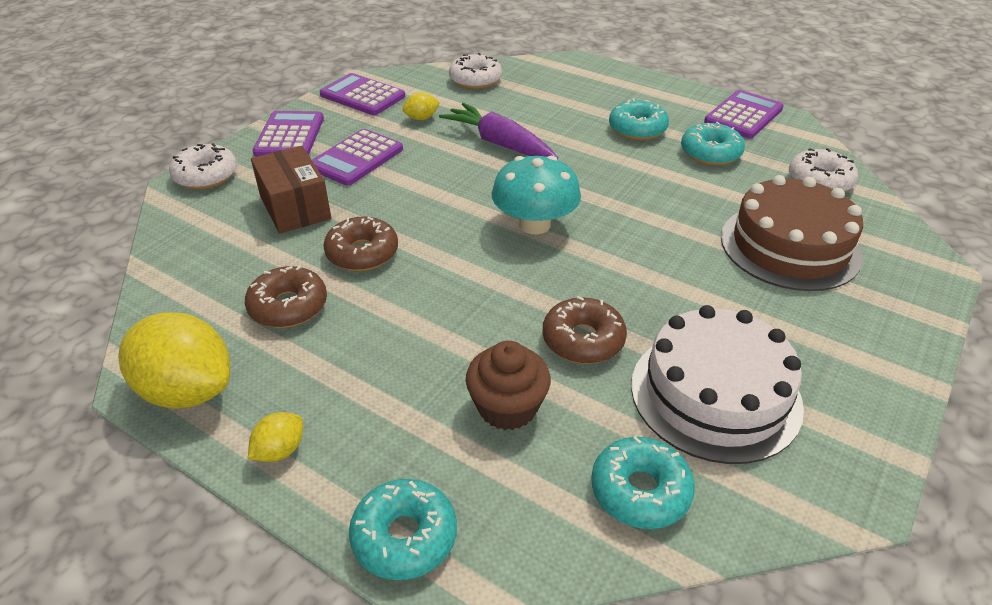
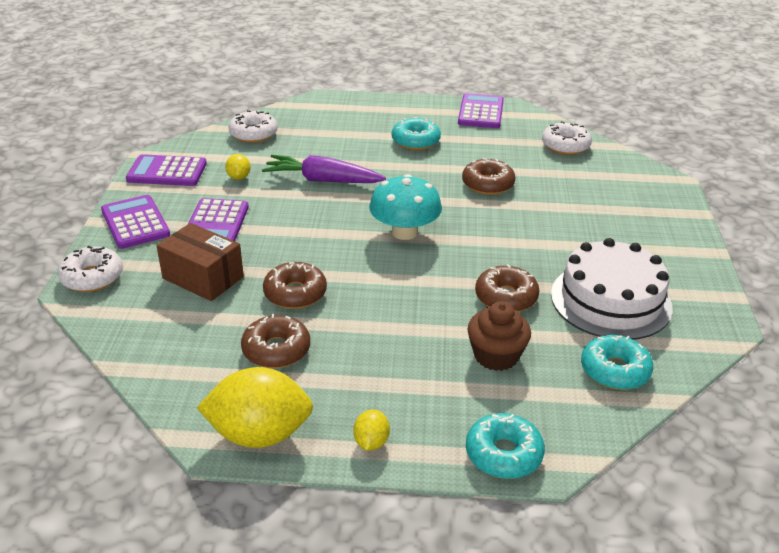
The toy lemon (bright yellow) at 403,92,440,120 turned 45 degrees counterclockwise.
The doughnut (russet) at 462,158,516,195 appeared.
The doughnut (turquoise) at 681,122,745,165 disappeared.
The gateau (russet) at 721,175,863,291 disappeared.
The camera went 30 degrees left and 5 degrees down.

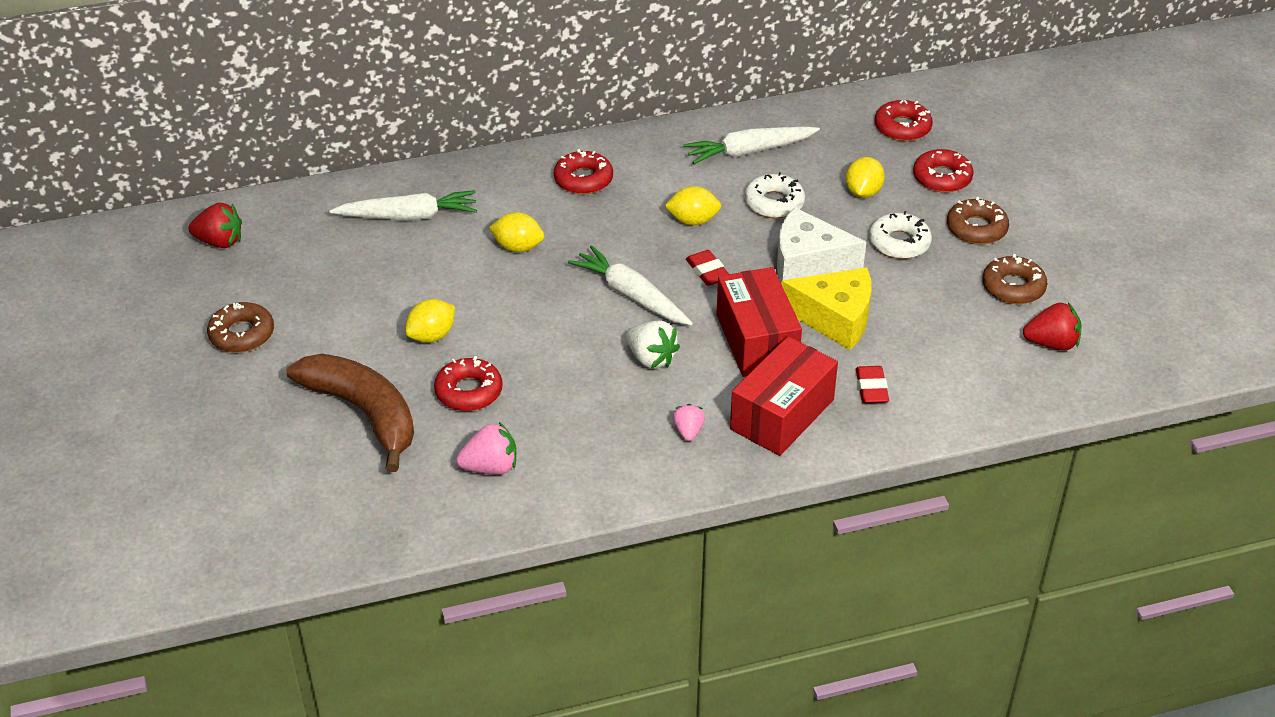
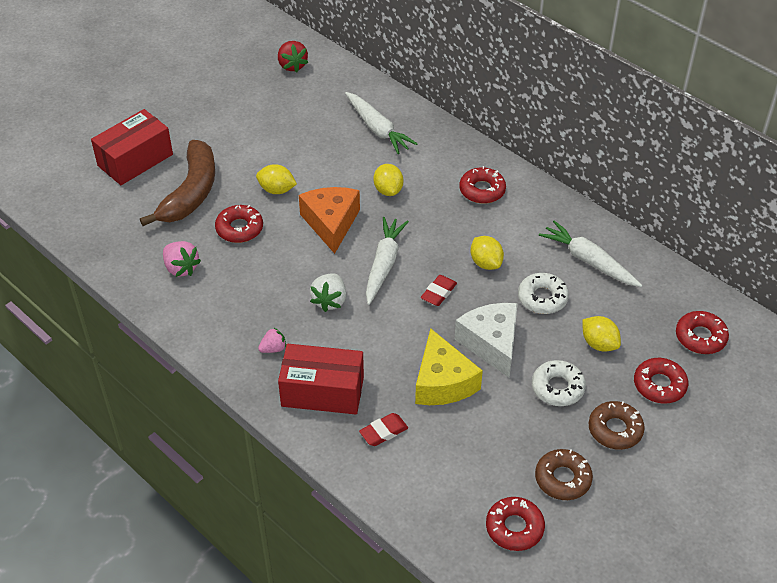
The package (red) moved from 716,267,802,377 to 91,109,173,185.
The piece of cheese (orange) at 299,187,360,254 appeared.
The berry (red) at 1023,302,1082,350 was replaced by the doughnut (red) at 486,497,545,551.
The toy lemon (bright yellow) at 846,157,885,198 turned 60 degrees clockwise.
The doughnut (russet) at 207,302,274,353 disappeared.
The camera went 60 degrees right and 5 degrees up.

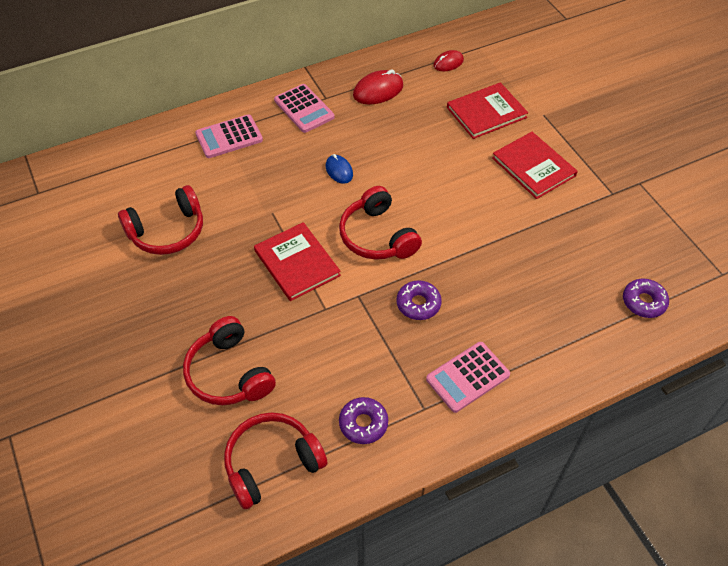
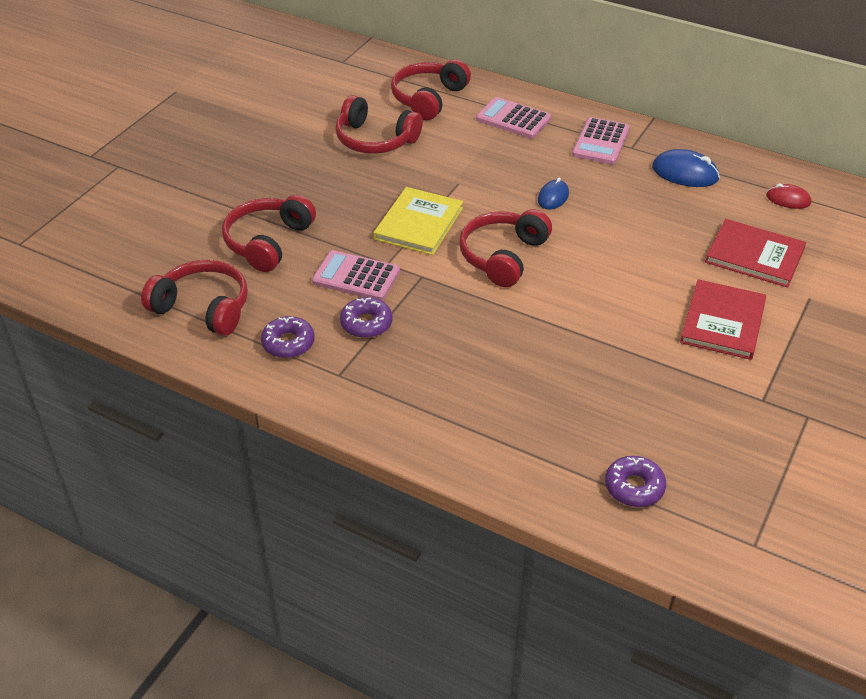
The pocket calculator (rosy) moved from 426,342,510,413 to 312,250,400,301.
The doughnut (royal purple) moved from 396,280,442,320 to 340,297,393,338.
The book (red) at 254,222,341,301 became the book (bright yellow) at 374,187,463,255.
The headset (red) at 391,59,471,120 appeared.
The PC mouse (red) at 353,70,403,105 became the PC mouse (royal blue) at 652,149,720,187.
The camera went 55 degrees right and 10 degrees down.

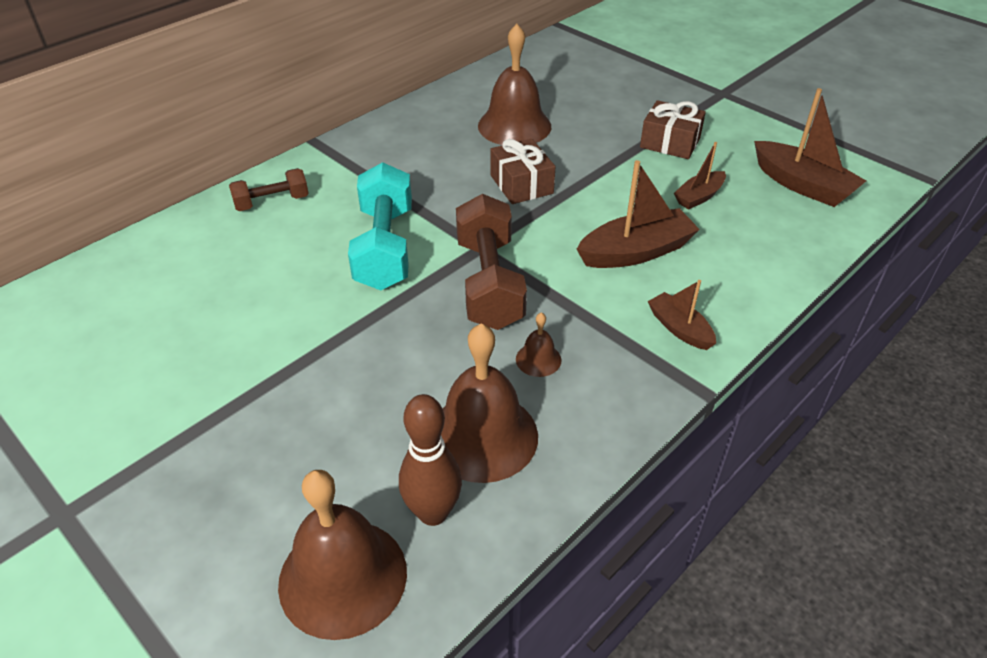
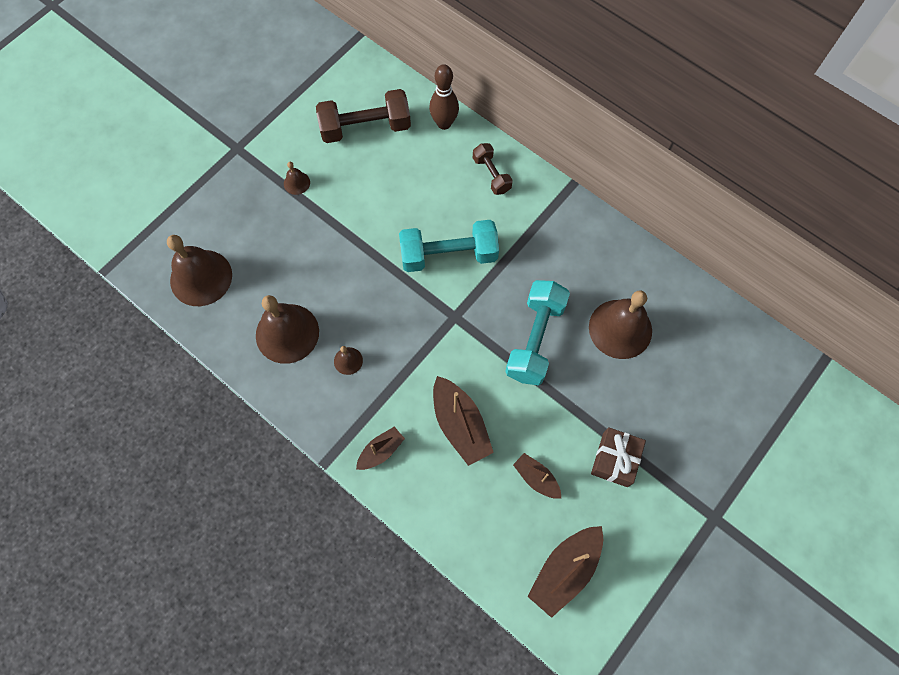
The school bell (russet) at 284,162,310,195 appeared.
The hand weight (russet) moved from 456,194,527,330 to 316,89,411,143.
The skittle (russet) moved from 399,394,462,526 to 429,64,459,130.
The gift (russet) at 490,139,555,204 was replaced by the hand weight (turquoise) at 505,280,570,386.
The camera went 85 degrees right and 25 degrees up.

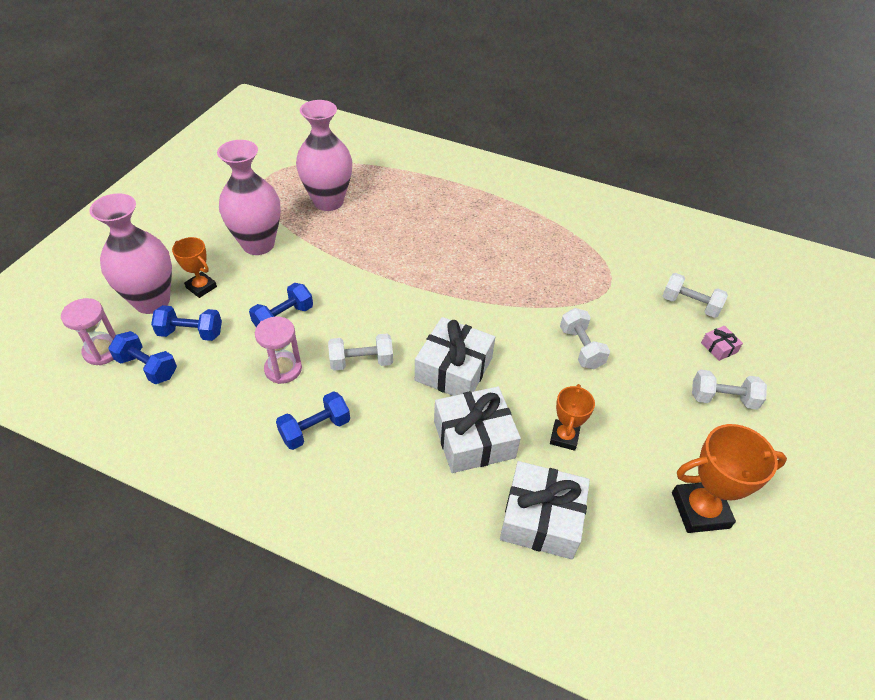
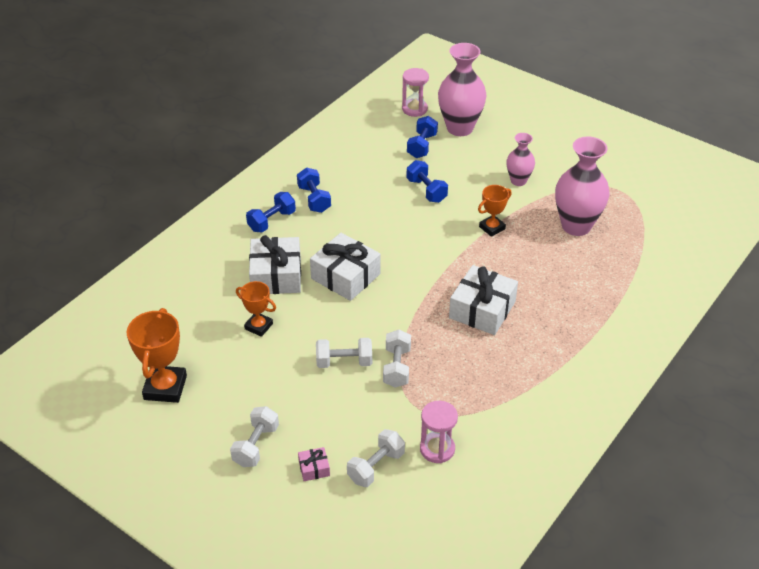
The hand weight (royal blue) moved from 108,331,177,384 to 246,192,296,232.
The hand weight (white) moved from 328,334,393,371 to 383,330,411,388.
The sandglass (rosy) moved from 255,317,302,384 to 420,401,458,463.
The gift (white) moved from 500,461,590,559 to 449,265,518,335.
The prize cup (orange) moved from 172,237,217,298 to 478,185,512,237.
The vase (rosy) at 217,140,281,255 changed to 0.56 times the size.
The camera went 105 degrees right and 5 degrees down.

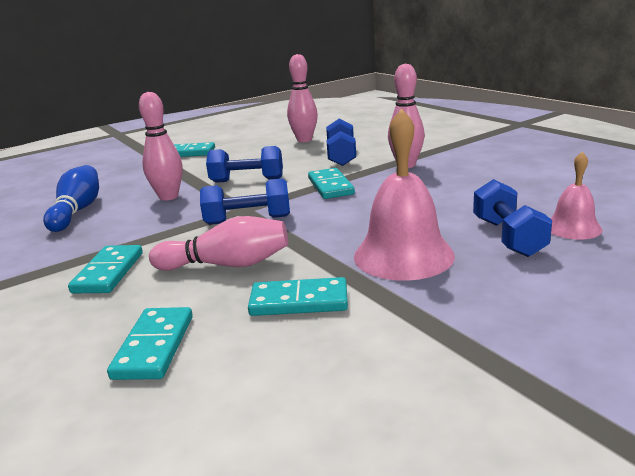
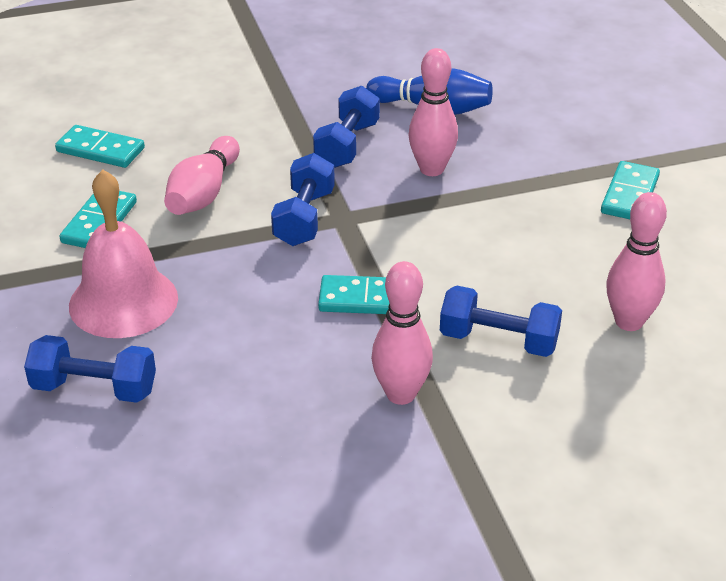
The hand weight (royal blue) moved from 206,146,283,183 to 313,85,380,168.
The domino piece (turquoise) at 68,245,143,293 disappeared.
The school bell (rosy) at 550,152,602,240 disappeared.
The camera went 105 degrees right and 15 degrees up.

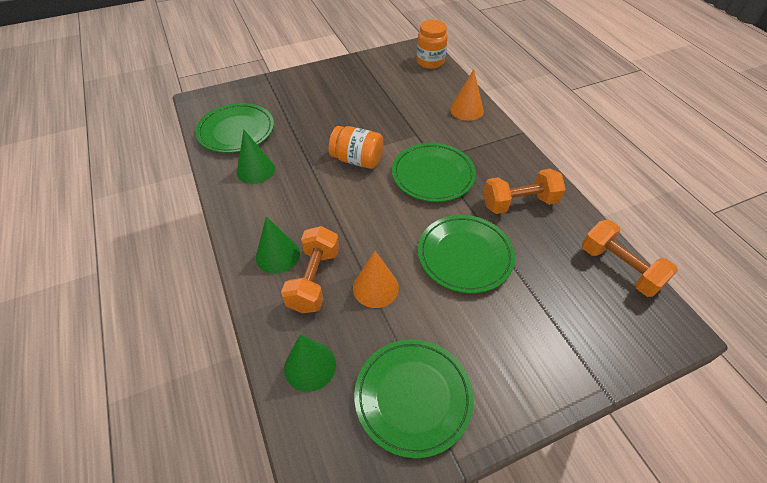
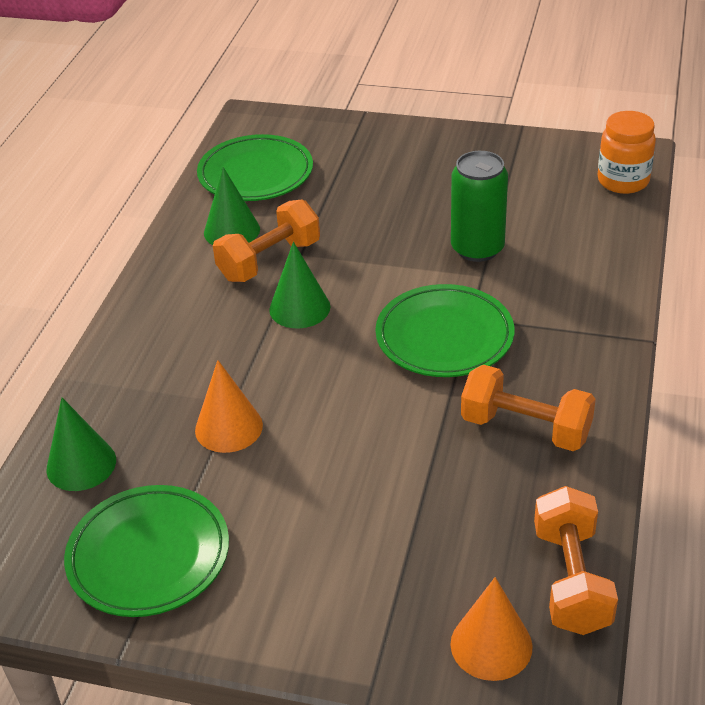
The hand weight (orange) moved from 281,226,339,313 to 213,199,320,282.
The cone (emerald) moved from 256,217,300,274 to 269,242,330,328.
The can (emerald) at 451,151,508,262 appeared.
The cone (orange) moved from 450,69,484,121 to 451,577,533,681.
The jam jar (orange) at 329,126,383,169 disappeared.
The plate (emerald) at 418,215,515,294 disappeared.
The camera went 40 degrees right and 10 degrees down.

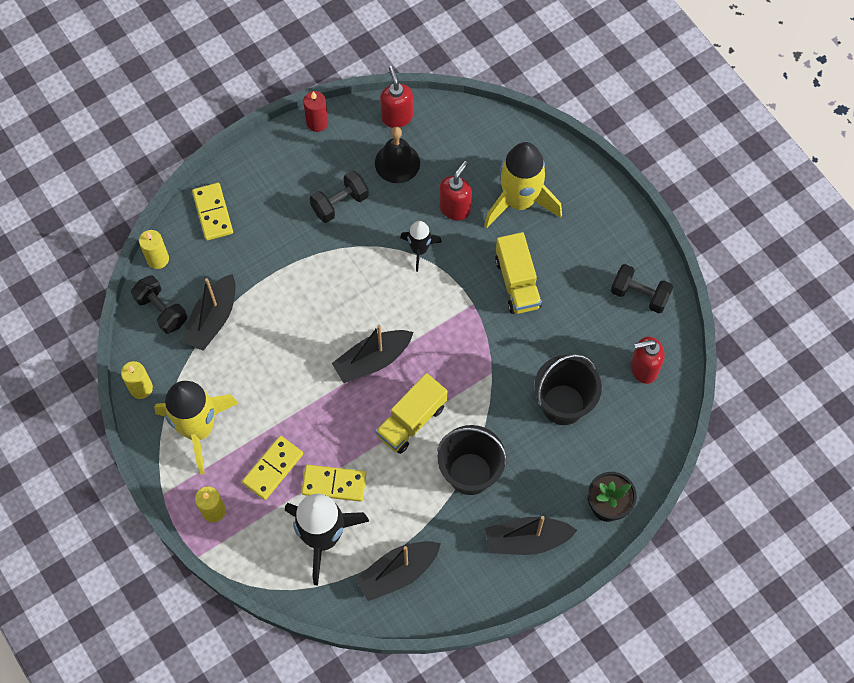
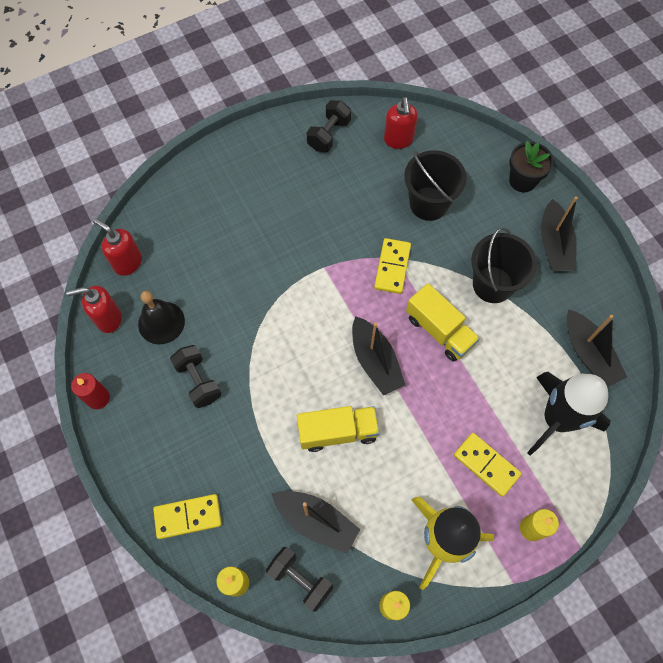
The soap dispenser (red) moved from 439,161,472,221 to 93,218,142,276.
The hand weight (ebony) at 131,275,187,334 turned 75 degrees clockwise.
The truck (bright yellow) moved from 495,232,542,314 to 297,406,380,452.
The domino piece (bright yellow) moved from 301,465,366,502 to 374,238,411,294.
The toy rocket (ebony) at 400,221,442,272 disappeared.
The toy rocket (bright yellow) at 484,142,562,228 disappeared.
The camera went 85 degrees left and 0 degrees up.

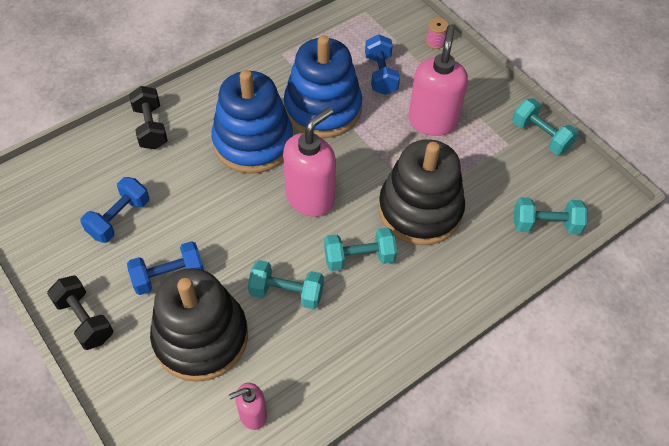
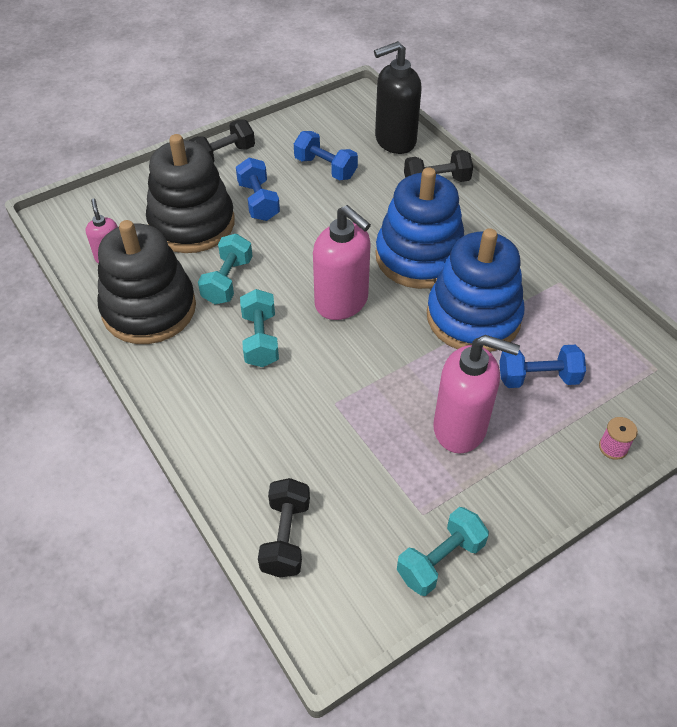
The stacking toy (ebony) moved from 378,139,465,245 to 97,220,196,344.
The hand weight (turquoise) at 514,197,588,234 became the hand weight (ebony) at 258,478,310,578.
The soap dispenser (ebony) at 374,41,422,154 appeared.
The camera went 95 degrees right and 5 degrees down.

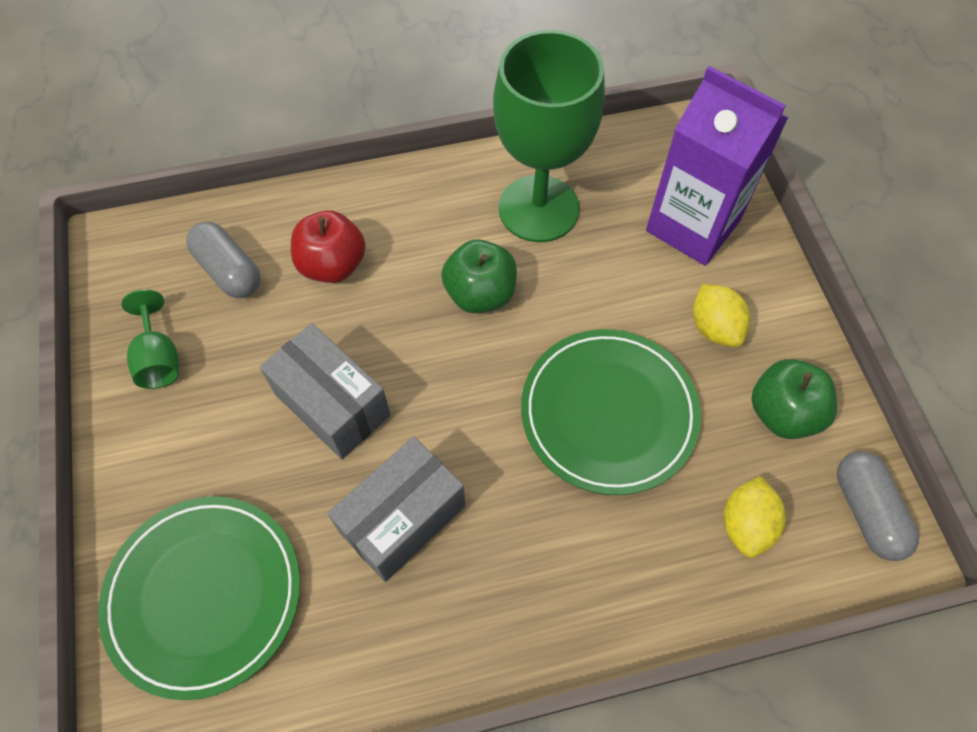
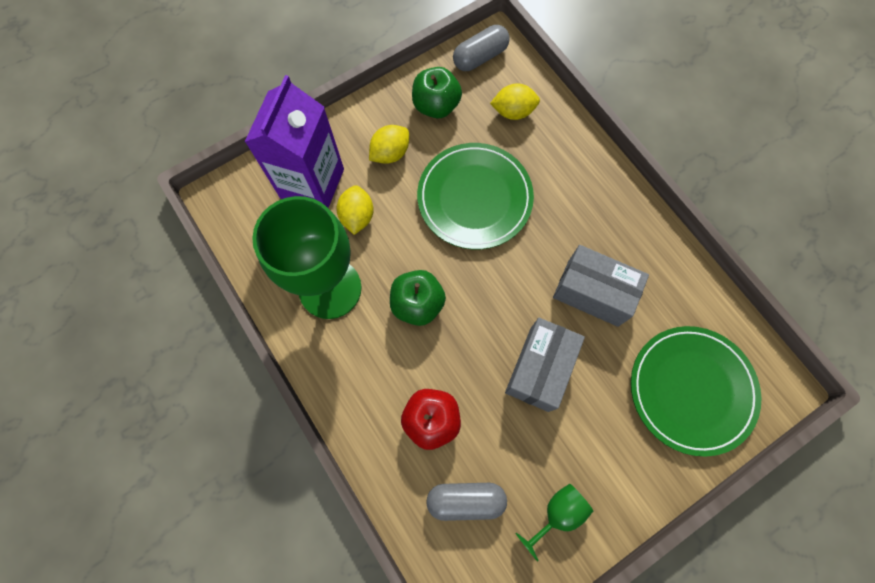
The toy lemon (bright yellow) at 336,185,374,235 appeared.
The pill (grey) at 186,221,261,298 turned 60 degrees clockwise.
The camera went 110 degrees left and 10 degrees up.

